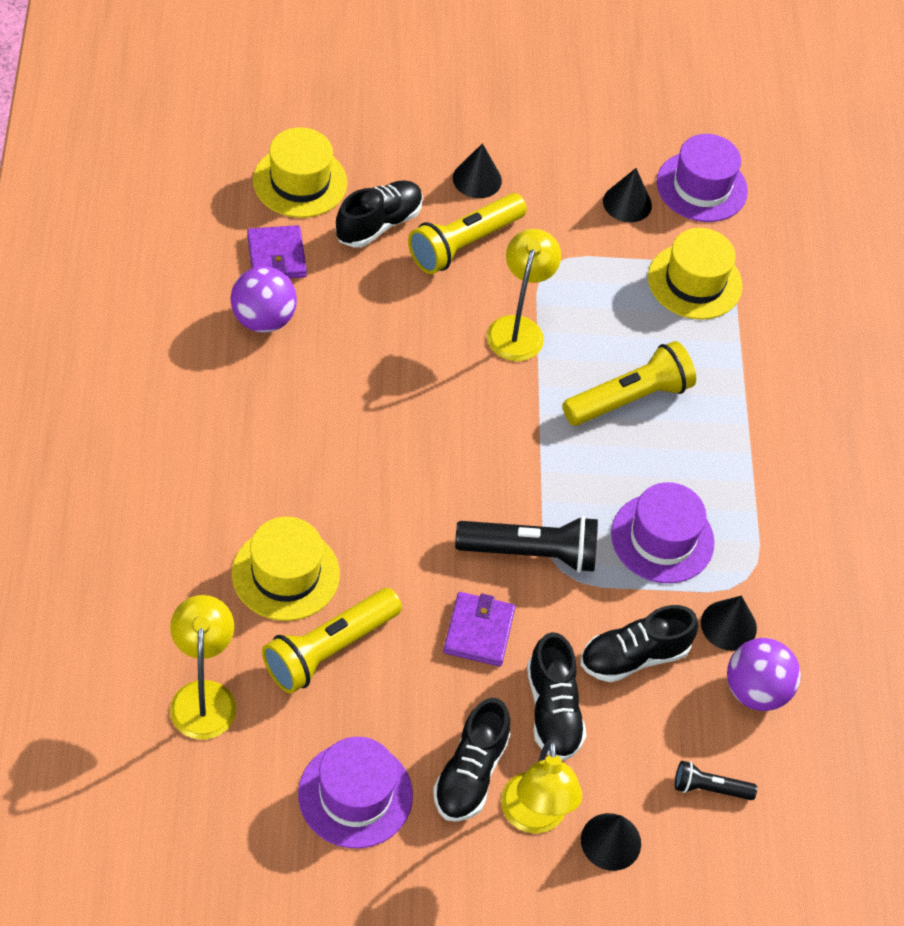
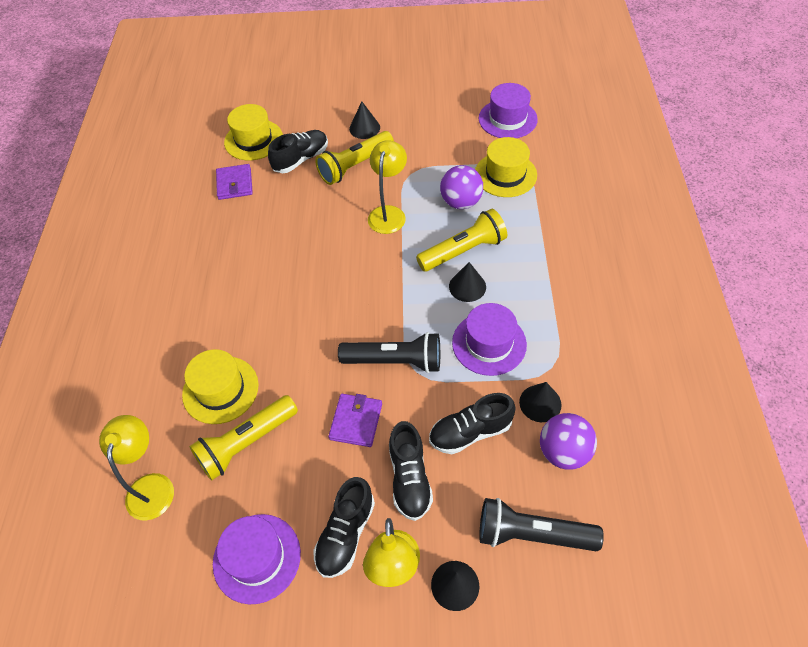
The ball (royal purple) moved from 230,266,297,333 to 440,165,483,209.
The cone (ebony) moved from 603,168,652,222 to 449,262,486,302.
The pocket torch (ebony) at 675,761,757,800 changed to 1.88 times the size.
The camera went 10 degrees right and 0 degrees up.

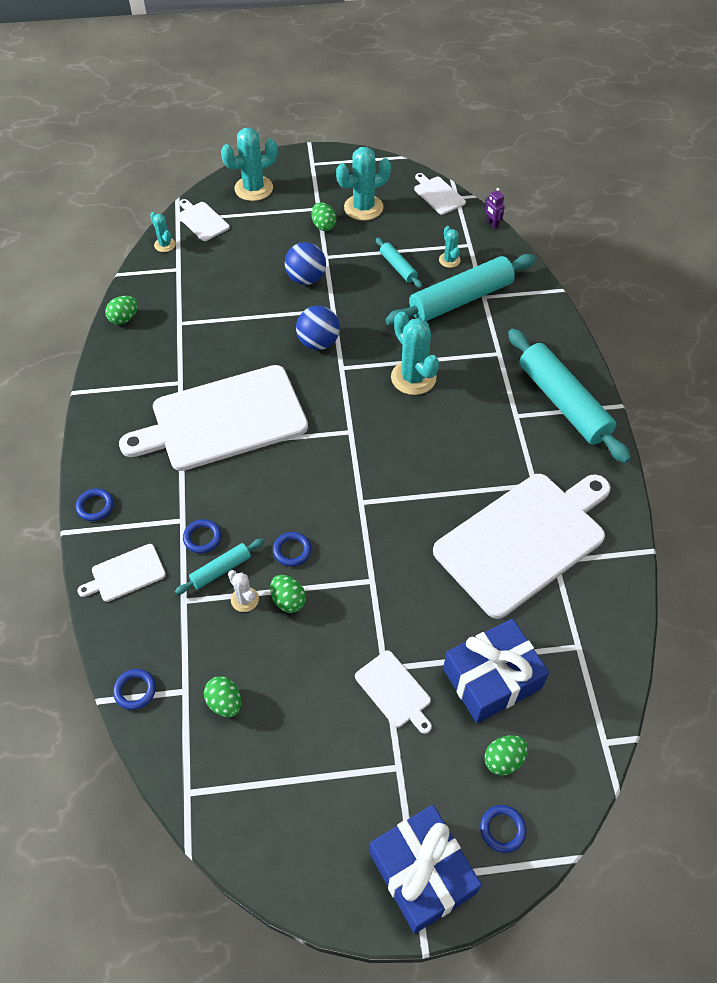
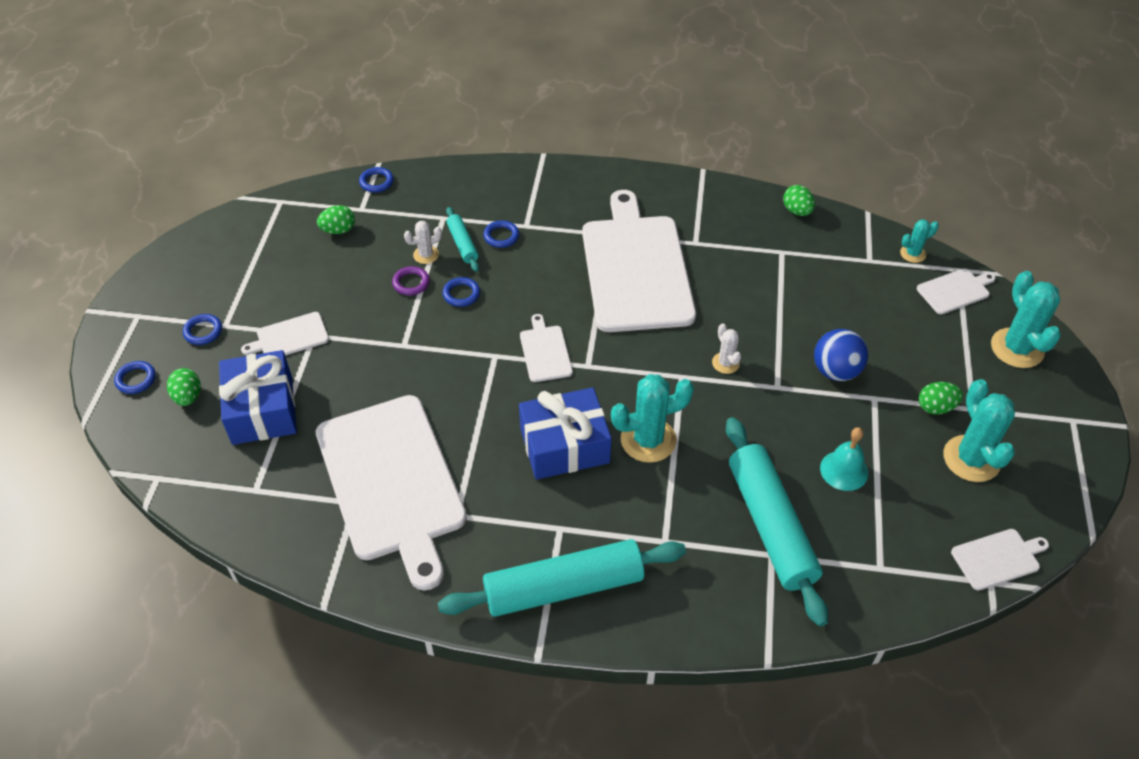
The ring (royal blue) moved from 76,488,114,521 to 183,314,222,345.
The toy egg (emerald) at 270,575,306,613 was replaced by the ring (royal purple) at 392,266,430,295.
The gift (royal blue) moved from 370,805,482,934 to 519,387,612,480.
The bread board (white) moved from 77,544,166,602 to 520,314,573,382.
The ball (royal blue) at 296,306,340,350 was replaced by the prickly plant (white) at 712,323,741,374.
The dough roller (turquoise) at 376,238,422,288 was replaced by the school bell (turquoise) at 820,427,868,491.
The prickly plant (turquoise) at 439,226,461,268 disappeared.
The robot figure (royal purple) at 485,188,505,228 disappeared.
The camera went 105 degrees right and 5 degrees down.

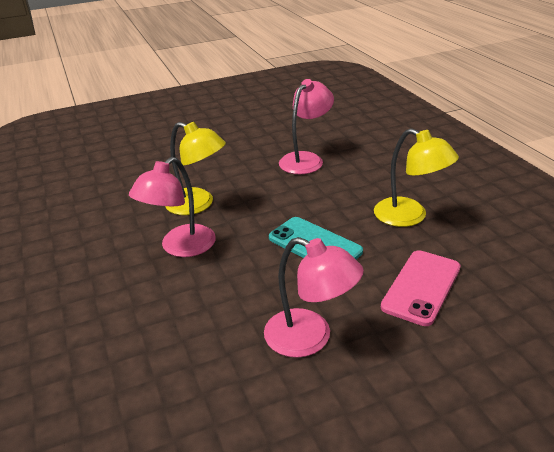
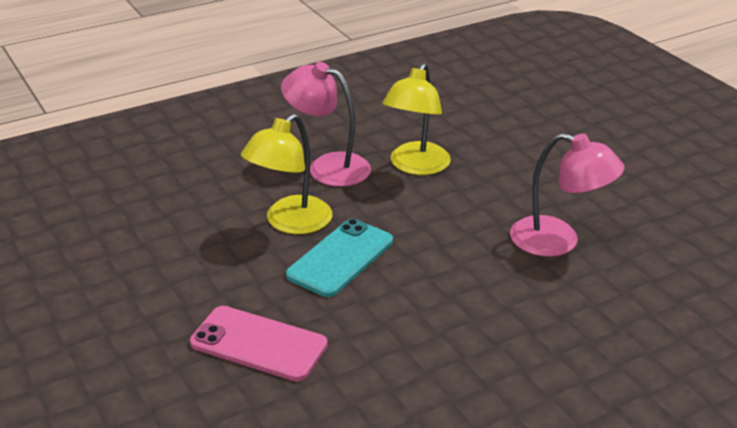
The desk lamp (bright yellow) moved from 374,128,459,227 to 241,114,332,234.
The desk lamp (rosy) at 264,237,364,358 disappeared.
The camera went 80 degrees right and 0 degrees up.

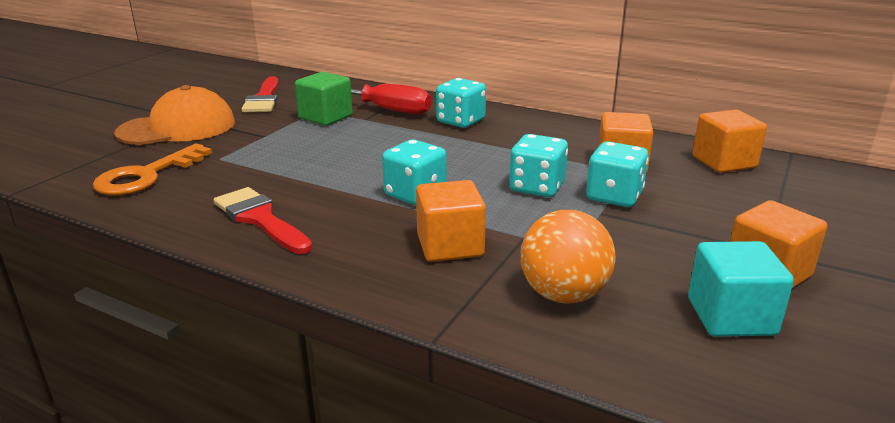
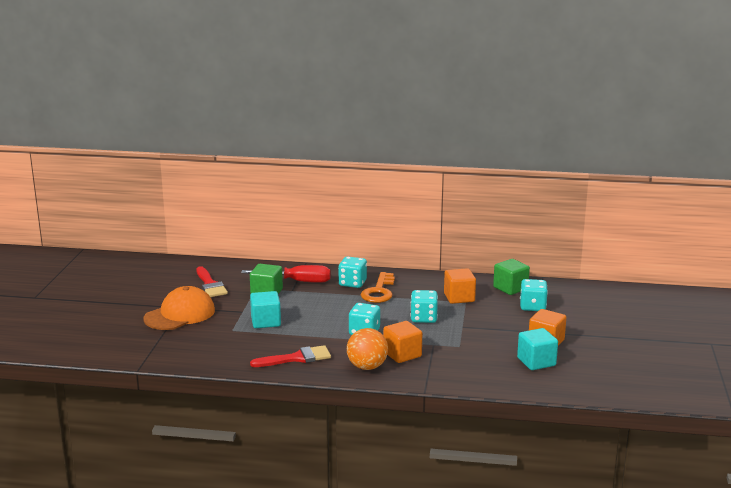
The solid cube (turquoise) at 250,291,281,328 appeared.
The brush (red) at 214,187,312,254 turned 135 degrees clockwise.
The ball (orange) moved from 520,210,616,304 to 347,328,388,370.
The latchkey (orange) moved from 93,143,212,196 to 361,272,395,303.
The solid cube (orange) at 692,110,767,173 became the solid cube (emerald) at 493,259,530,295.
The die (turquoise) moved from 586,141,649,207 to 520,279,548,311.
The camera went 20 degrees left and 5 degrees down.

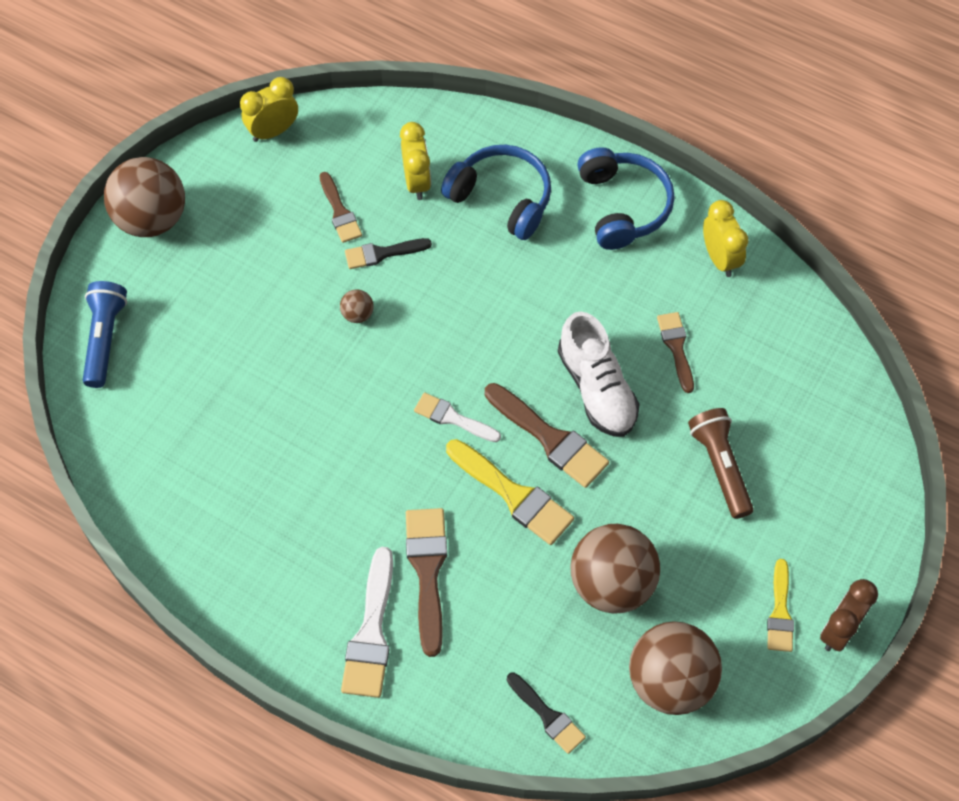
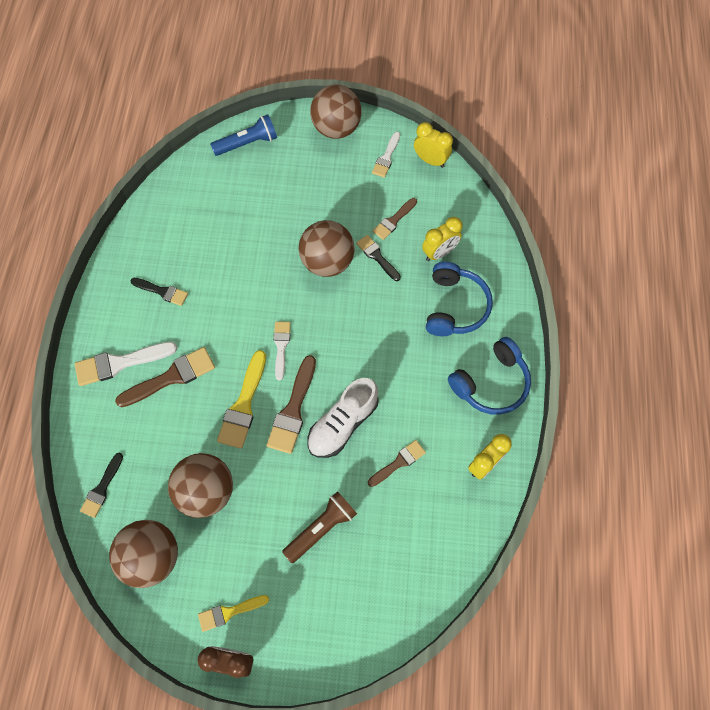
The brush (ebony) at 130,278,188,306 appeared.
The ball (russet) at 340,289,374,323 changed to 2.41 times the size.
The brush (white) at 372,132,400,177 appeared.
The camera went 65 degrees right and 5 degrees up.

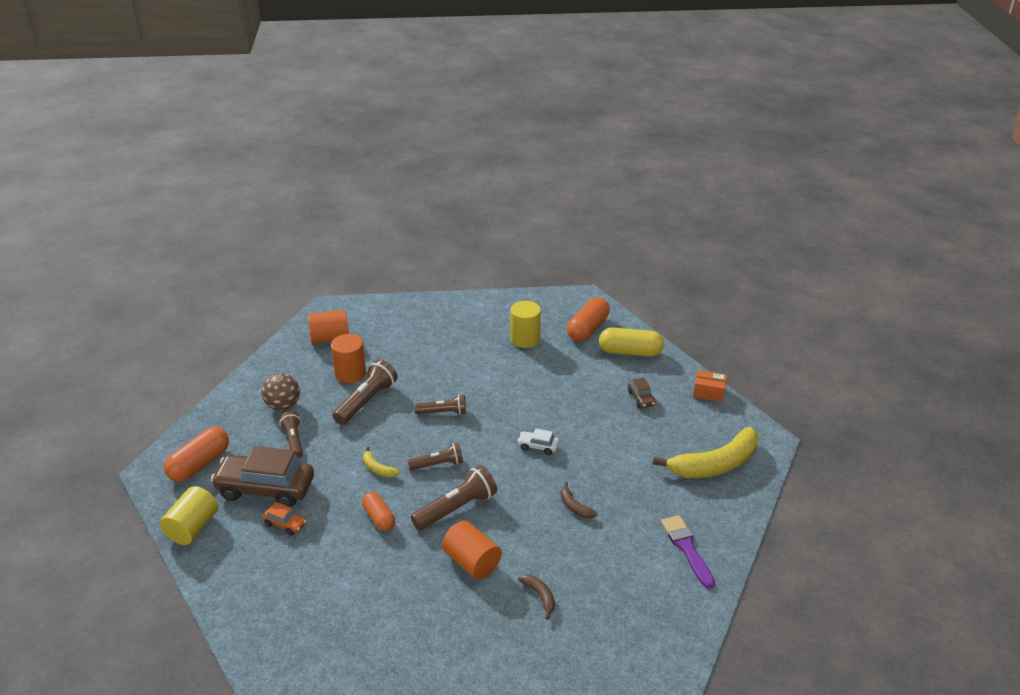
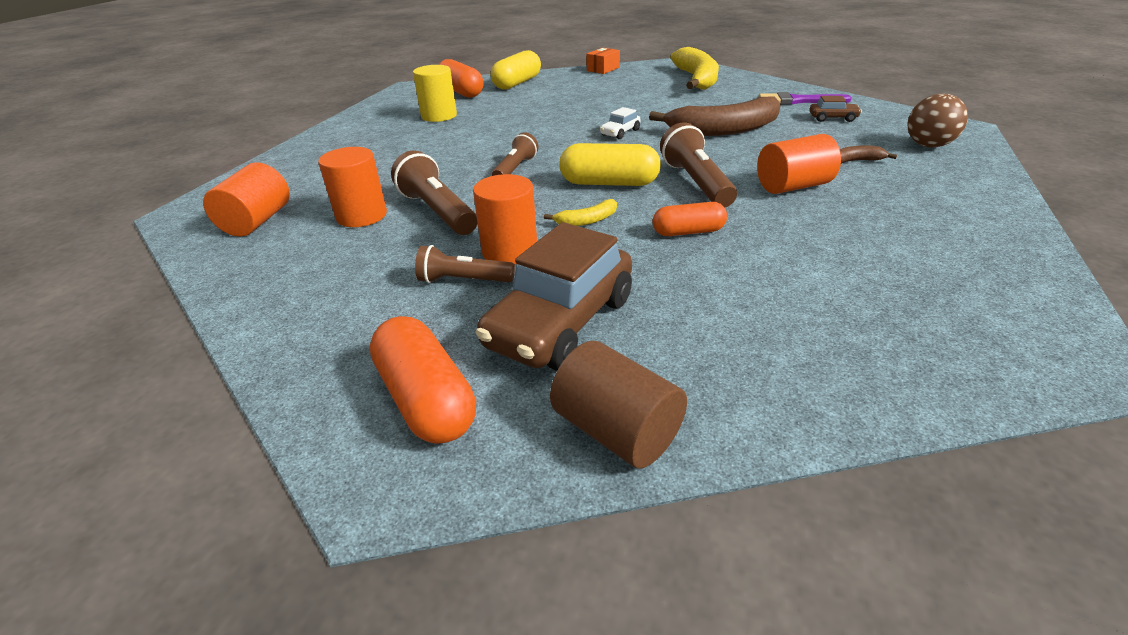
The cylinder (orange) at 473,174,537,264 appeared.
The cylinder (bright yellow) at 160,486,218,545 became the cylinder (russet) at 550,341,687,469.
The pocket torch (russet) at 407,443,463,471 was replaced by the pill (bright yellow) at 559,143,661,186.
The banana fruit (russet) at 561,482,597,519 changed to 2.28 times the size.
The automobile (russet) moved from 628,378,656,408 to 809,96,862,122.
The ball (russet) moved from 261,373,300,411 to 908,94,968,148.
The automobile (orange) at 262,502,307,536 disappeared.
The camera went 65 degrees left and 0 degrees up.

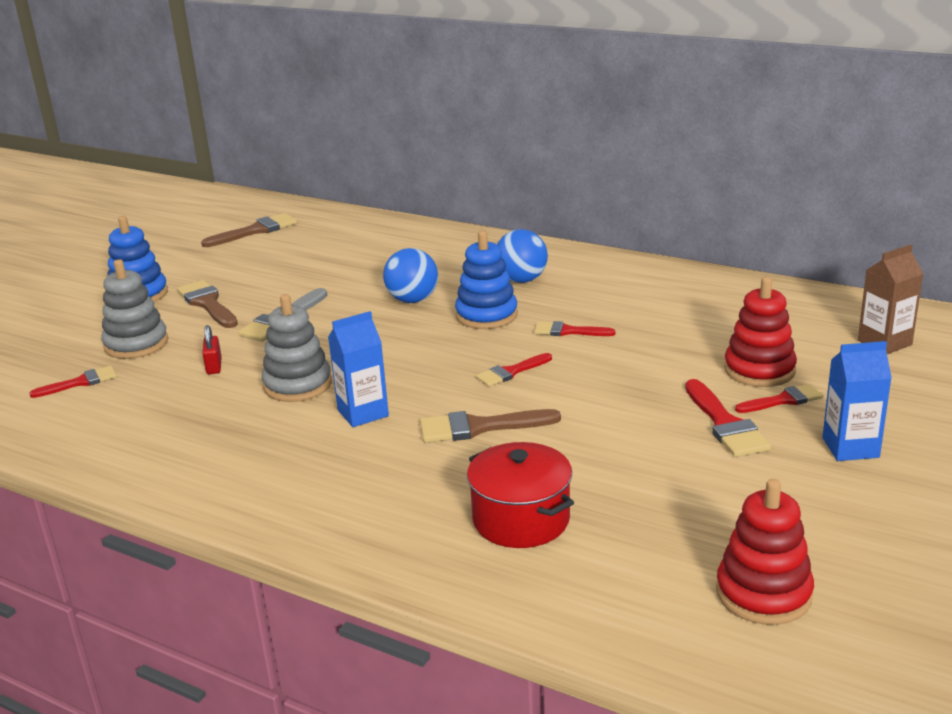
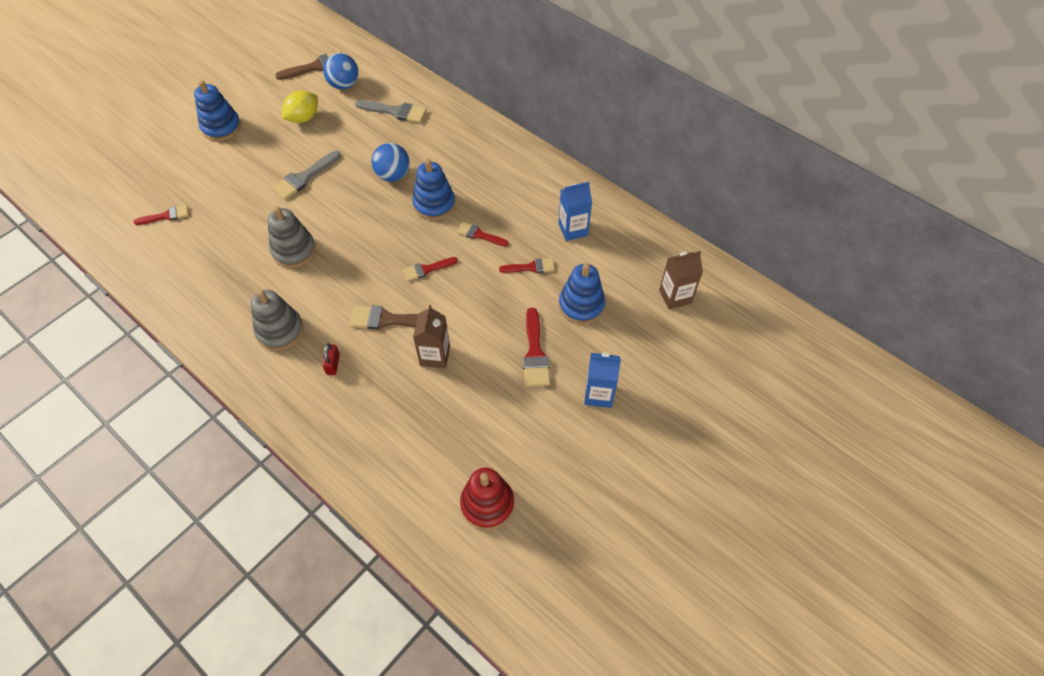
The stacking toy (grey) moved from 101,259,168,359 to 251,290,303,351.
The toy lemon (bright yellow) at 282,90,318,123 appeared.
The lock (red) moved from 202,325,222,374 to 322,343,340,375.
The ball (royal blue) moved from 497,229,548,283 to 323,53,358,89.
The brush (grey) at 355,100,427,123 appeared.
The juice carton (russet) at 413,305,450,368 appeared.
The brush (red) moved from 735,384,823,413 to 499,258,555,273.
The juice carton (royal blue) moved from 328,311,389,427 to 559,182,592,241.
The stacking toy (red) at 724,277,797,387 became the stacking toy (royal blue) at 559,263,605,324.
The brush (russet) at 177,280,238,328 disappeared.
The cooking pot (red) at 467,442,574,548 disappeared.
The camera went 10 degrees right and 30 degrees up.

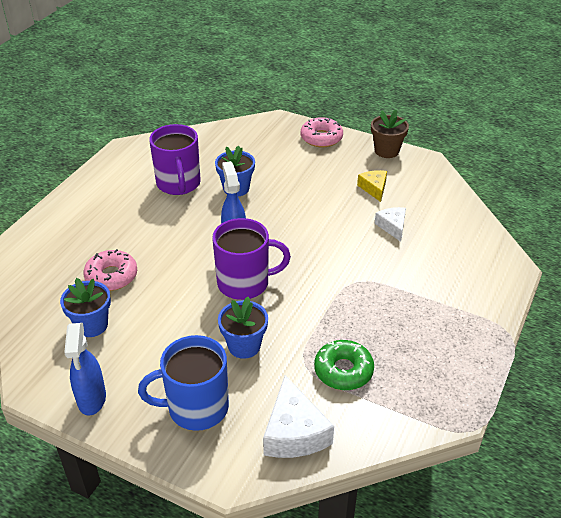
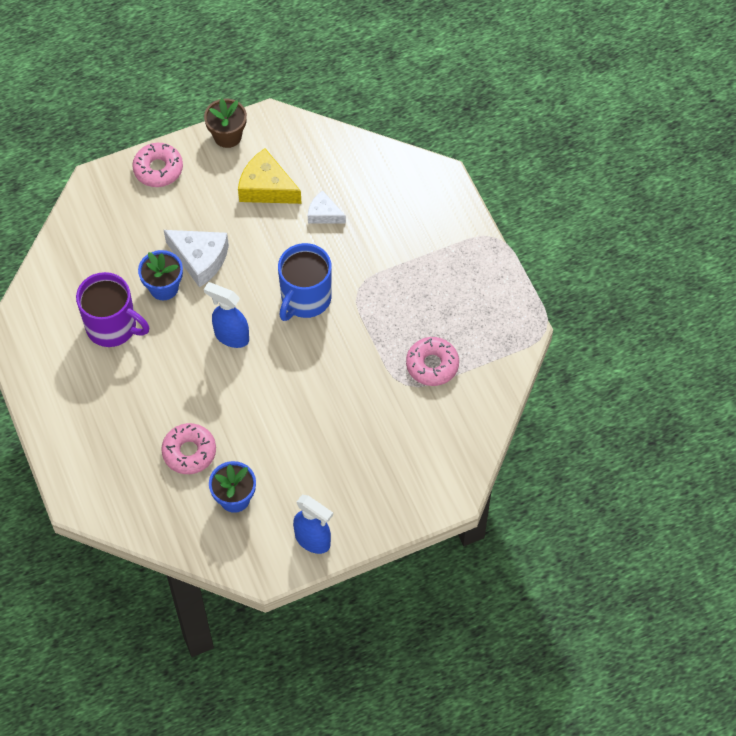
The piece of cheese (white) moved from 263,375,334,458 to 164,230,229,288.
The piece of cheese (bright yellow) at 357,170,387,202 changed to 1.66 times the size.
The tea mug (royal blue) moved from 138,335,229,431 to 278,243,332,321.
The doughnut (emerald) at 314,340,374,390 became the doughnut (rosy) at 406,337,459,386.
The tea mug (royal purple) at 212,218,291,300 disappeared.
The plant pot (royal blue) at 218,297,268,359 disappeared.
The camera went 50 degrees left and 20 degrees up.

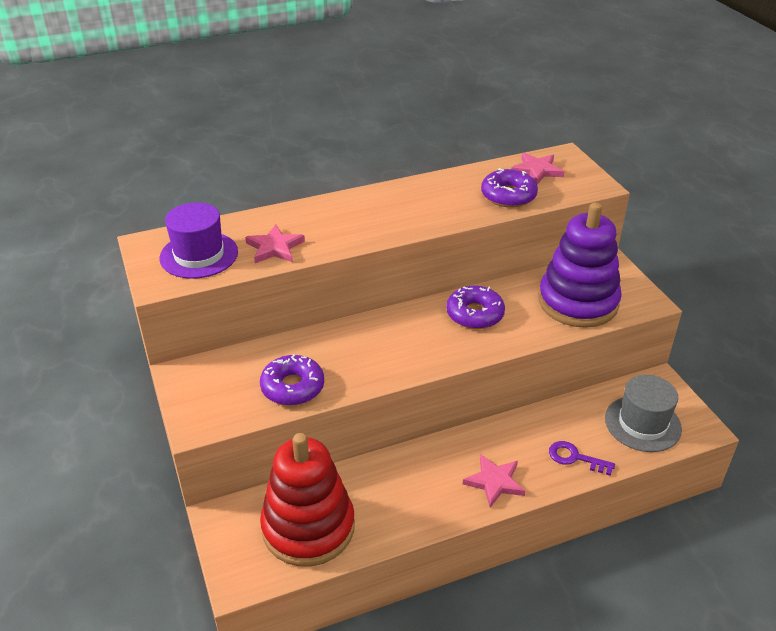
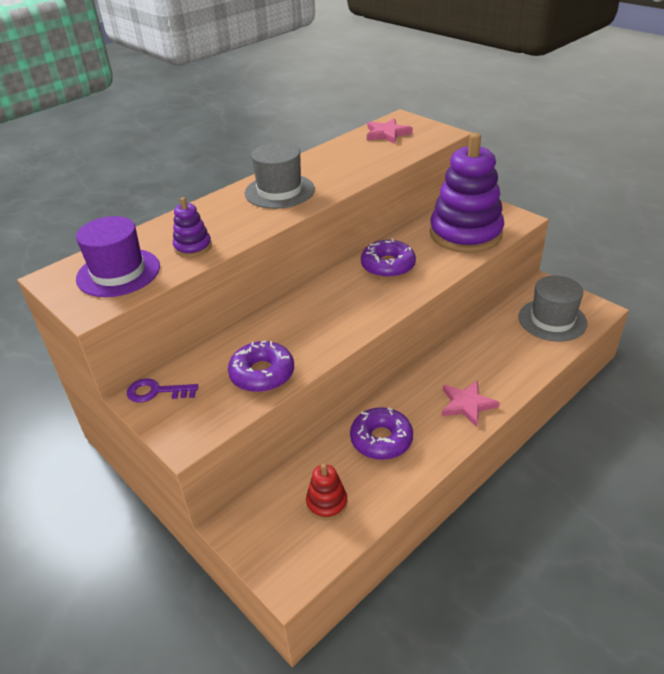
The latchkey (royal purple) moved from 549,441,615,476 to 127,378,198,402.
The star (rosy) at 245,224,305,263 was replaced by the stacking toy (royal purple) at 173,197,212,257.
The top hat (grey) at 245,142,315,209 appeared.
The stacking toy (red) at 260,433,355,567 changed to 0.43 times the size.
The doughnut (royal purple) moved from 481,168,538,208 to 350,407,413,460.
The camera went 20 degrees left and 0 degrees up.

